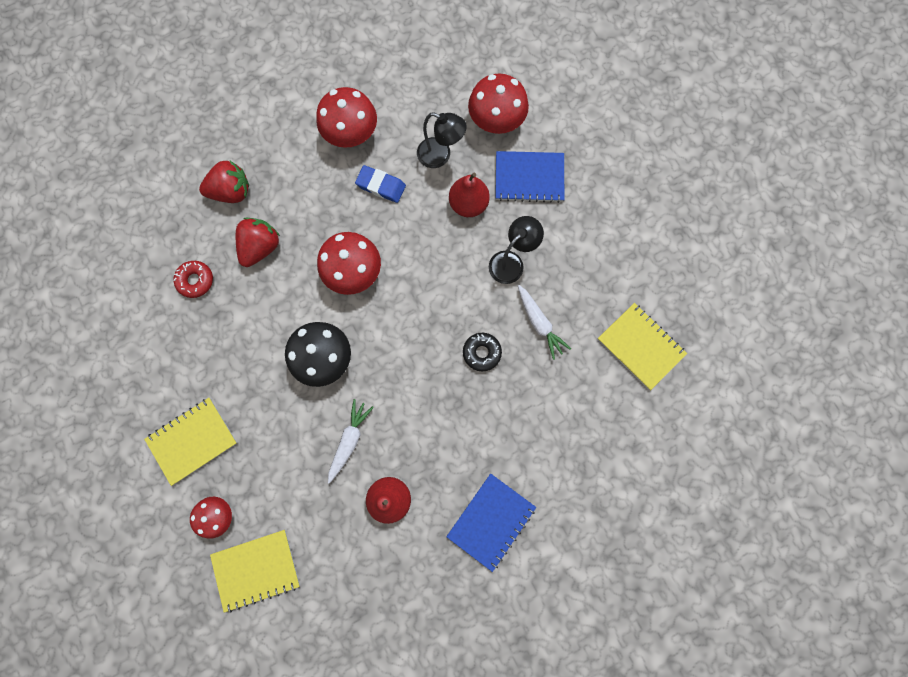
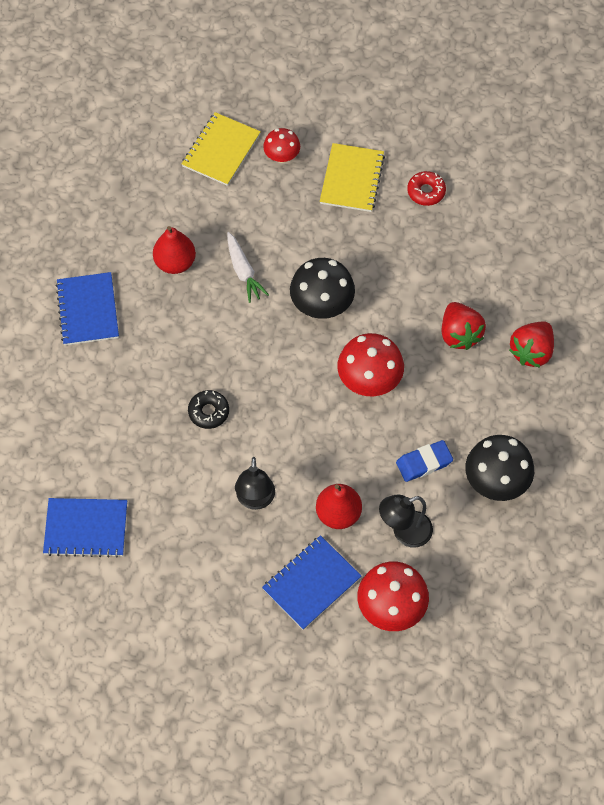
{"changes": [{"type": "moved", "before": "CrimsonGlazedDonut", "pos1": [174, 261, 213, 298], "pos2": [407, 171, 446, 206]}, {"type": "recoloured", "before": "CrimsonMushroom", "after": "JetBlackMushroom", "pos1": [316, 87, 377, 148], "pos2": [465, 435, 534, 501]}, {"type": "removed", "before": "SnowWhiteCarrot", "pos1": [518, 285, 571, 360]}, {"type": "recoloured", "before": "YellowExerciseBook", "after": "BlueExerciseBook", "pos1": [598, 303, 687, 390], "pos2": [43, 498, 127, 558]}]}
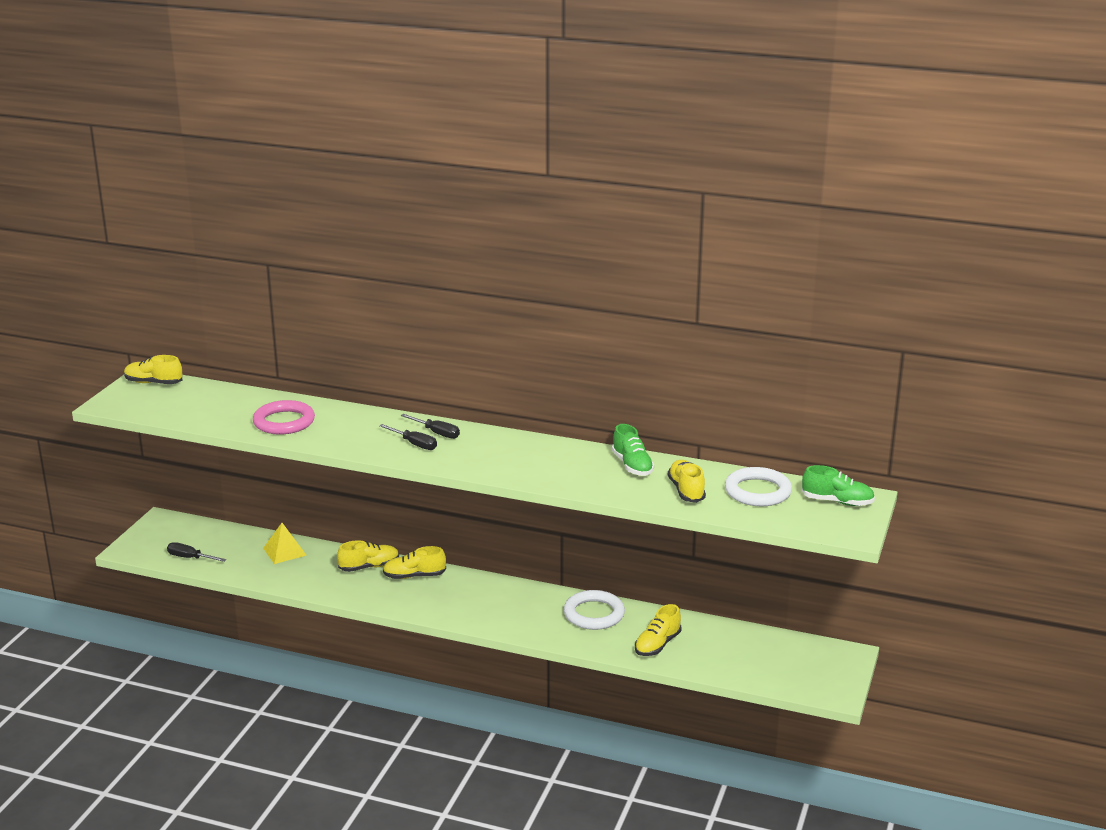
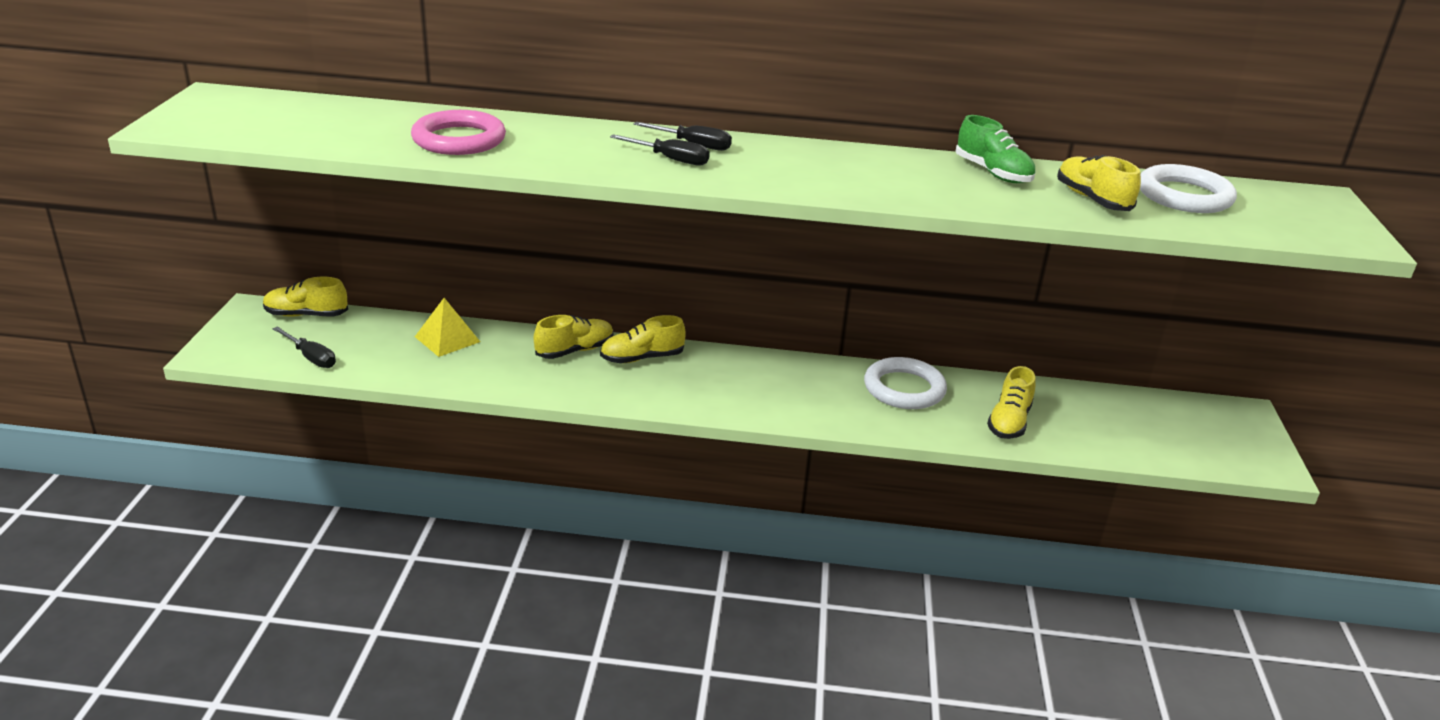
{"changes": [{"type": "moved", "before": "YellowShoe", "pos1": [124, 355, 183, 384], "pos2": [263, 277, 348, 317]}, {"type": "turned", "before": "JetBlackHandScrewdriver", "pos1": [167, 542, 226, 562], "pos2": [272, 326, 336, 368], "turn": -150}, {"type": "removed", "before": "LeafGreenShoe", "pos1": [802, 465, 875, 506]}]}
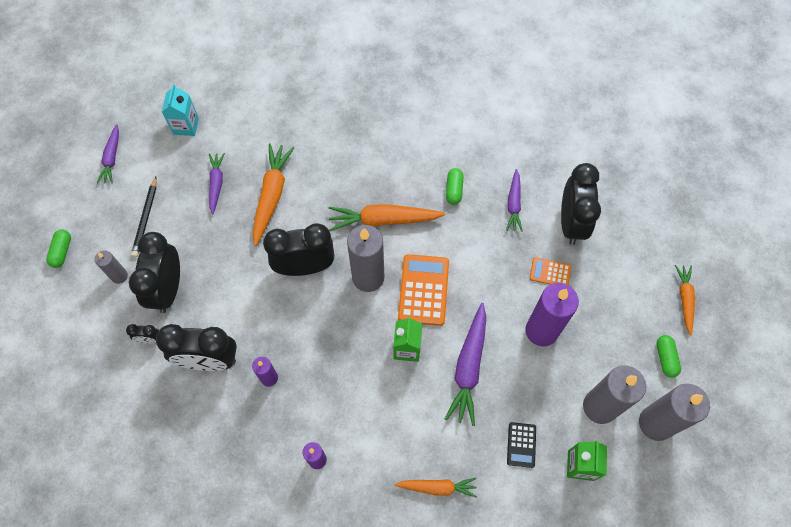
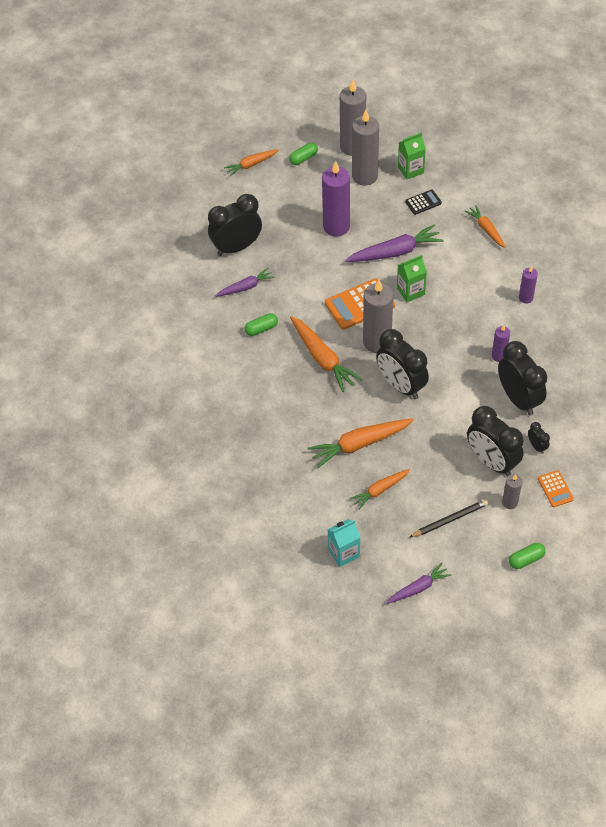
{"changes": [{"type": "turned", "before": "JetBlackBedsideClock", "pos1": [129, 232, 180, 313], "pos2": [467, 406, 524, 477], "turn": 75}, {"type": "recoloured", "before": "PurpleCarrot", "after": "OrangeCarrot", "pos1": [209, 153, 225, 215], "pos2": [350, 469, 410, 510]}, {"type": "moved", "before": "OrangeAddingMachine", "pos1": [529, 257, 571, 285], "pos2": [538, 470, 574, 507]}]}
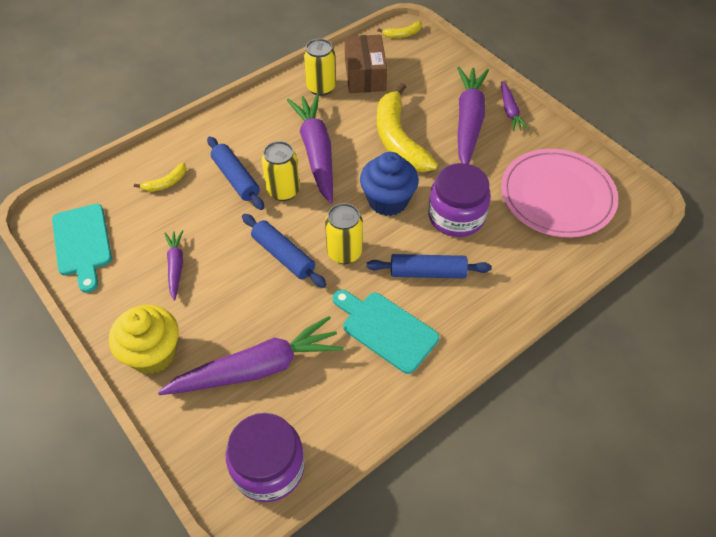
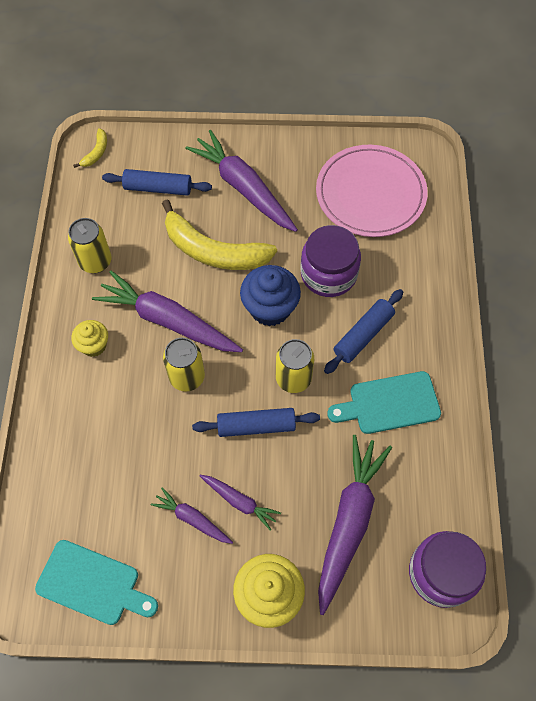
{"changes": [{"type": "removed", "before": "YellowToyBanana", "pos1": [134, 162, 186, 192]}, {"type": "moved", "before": "BlueRollingPin", "pos1": [207, 137, 264, 210], "pos2": [102, 169, 212, 195]}, {"type": "removed", "before": "RussetBox", "pos1": [345, 34, 387, 93]}, {"type": "moved", "before": "PurpleCarrot", "pos1": [501, 81, 529, 131], "pos2": [200, 475, 281, 531]}, {"type": "added", "after": "YellowCupcake", "pos2": [71, 320, 108, 357]}]}
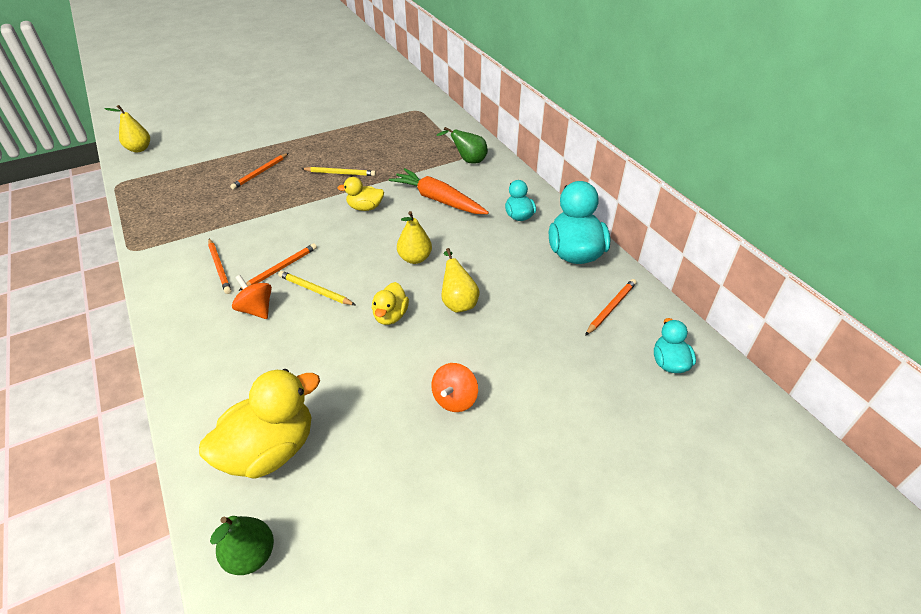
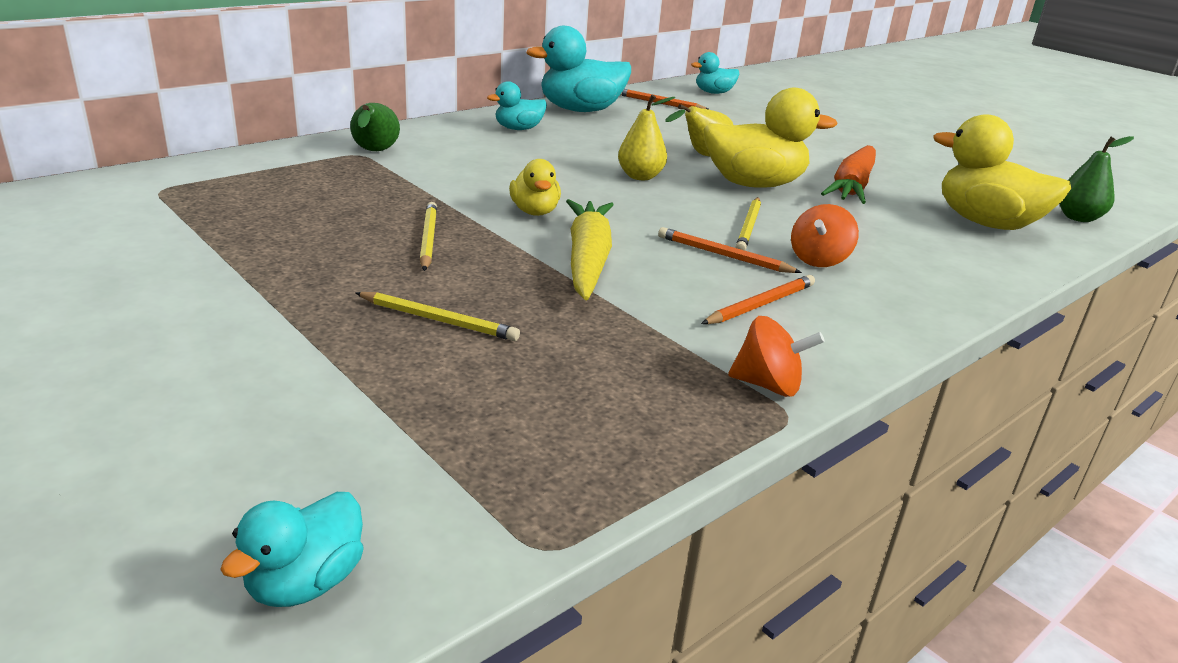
{"changes": [{"type": "replaced", "before": "YellowPearFruit", "after": "TurquoiseRubberDuck", "pos1": [104, 105, 150, 152], "pos2": [220, 492, 363, 607]}, {"type": "recoloured", "before": "OrangeWoodenPencil", "after": "YellowWoodenPencil", "pos1": [230, 153, 289, 190], "pos2": [355, 292, 520, 341]}, {"type": "resized", "before": "YellowRubberDuck", "pos1": [372, 282, 409, 325], "pos2": [703, 88, 837, 188], "scale": 1.84}, {"type": "moved", "before": "OrangeCarrot", "pos1": [389, 168, 489, 214], "pos2": [821, 145, 876, 204]}, {"type": "moved", "before": "OrangeWhirligig", "pos1": [431, 363, 478, 412], "pos2": [728, 316, 825, 397]}, {"type": "added", "after": "YellowCarrot", "pos2": [566, 199, 614, 300]}]}
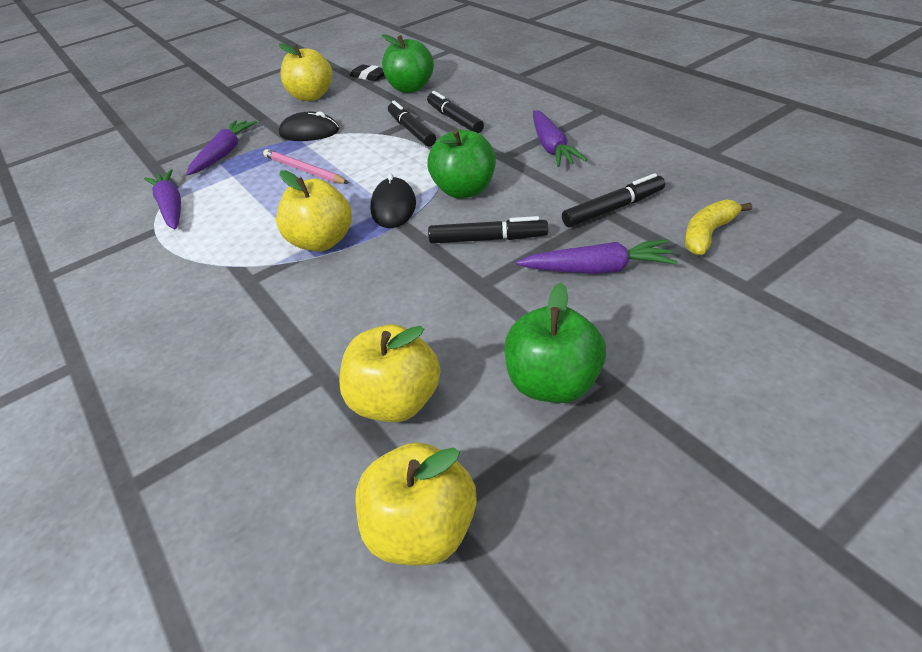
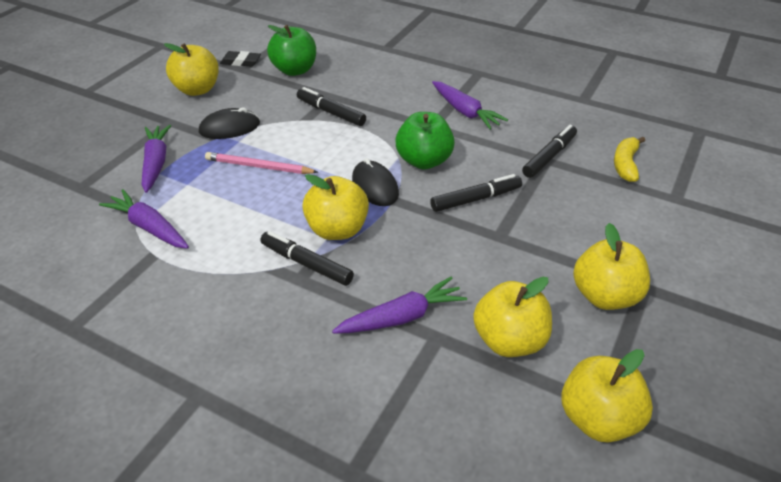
{"changes": [{"type": "moved", "before": "JetBlackMarker", "pos1": [427, 91, 484, 133], "pos2": [260, 231, 354, 286]}, {"type": "recoloured", "before": "LeafGreenToyApple", "after": "YellowToyApple", "pos1": [504, 283, 606, 403], "pos2": [573, 223, 650, 310]}, {"type": "moved", "before": "PurpleCarrot", "pos1": [516, 239, 677, 274], "pos2": [332, 277, 467, 334]}]}
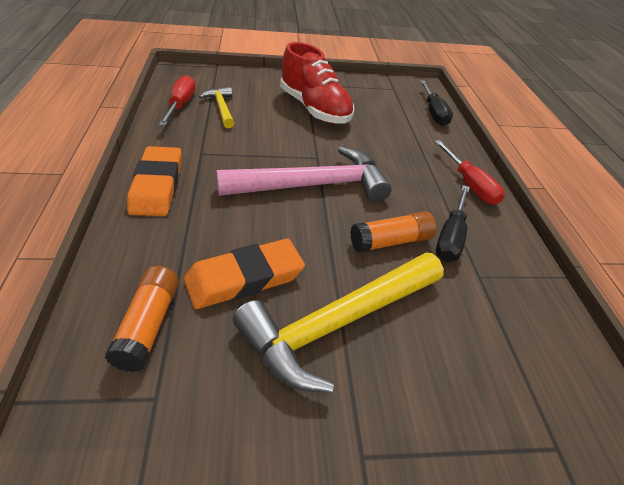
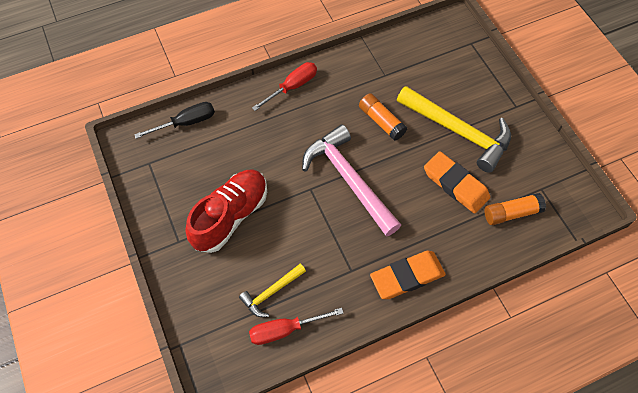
{"changes": [{"type": "removed", "before": "JetBlackHandScrewdriver", "pos1": [436, 185, 470, 262]}]}
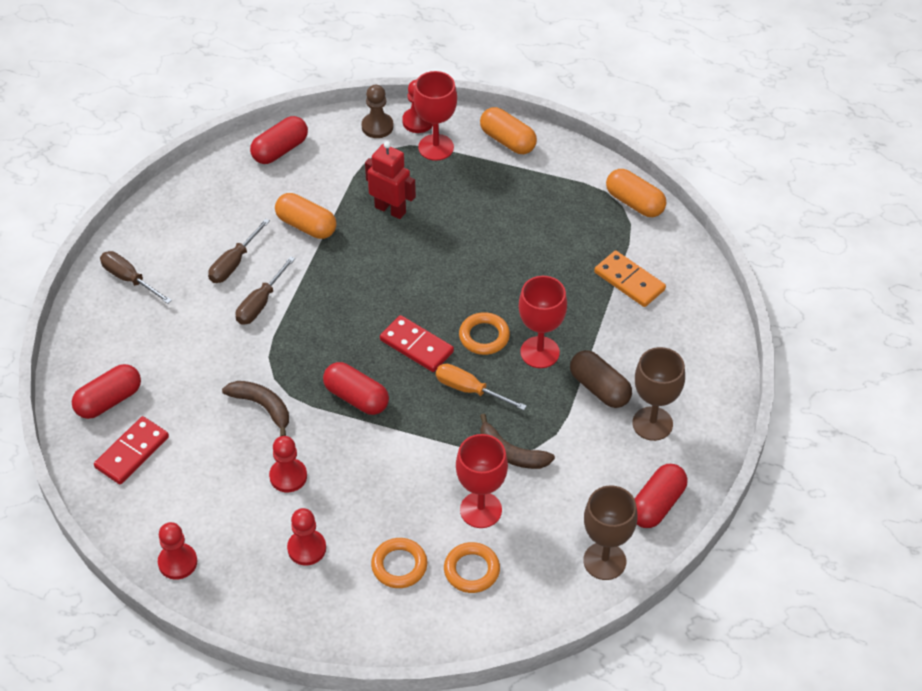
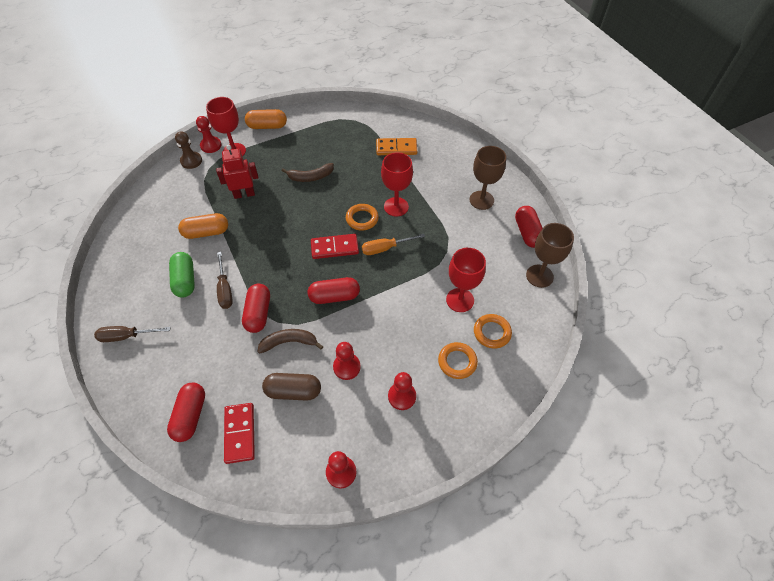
{"changes": [{"type": "replaced", "before": "RussetHandScrewdriver", "after": "LeafGreenCapsule", "pos1": [208, 218, 270, 283], "pos2": [169, 252, 195, 298]}, {"type": "moved", "before": "CrimsonCapsule", "pos1": [250, 116, 308, 164], "pos2": [242, 284, 270, 333]}, {"type": "moved", "before": "RussetToyBanana", "pos1": [480, 414, 555, 469], "pos2": [282, 163, 334, 182]}, {"type": "moved", "before": "RussetCapsule", "pos1": [570, 350, 632, 408], "pos2": [262, 373, 321, 401]}, {"type": "removed", "before": "OrangeCapsule", "pos1": [606, 169, 666, 217]}]}
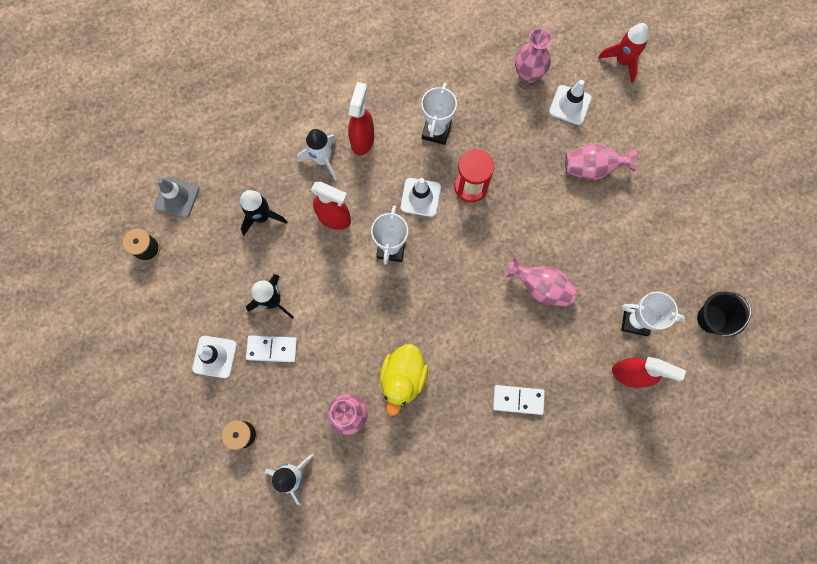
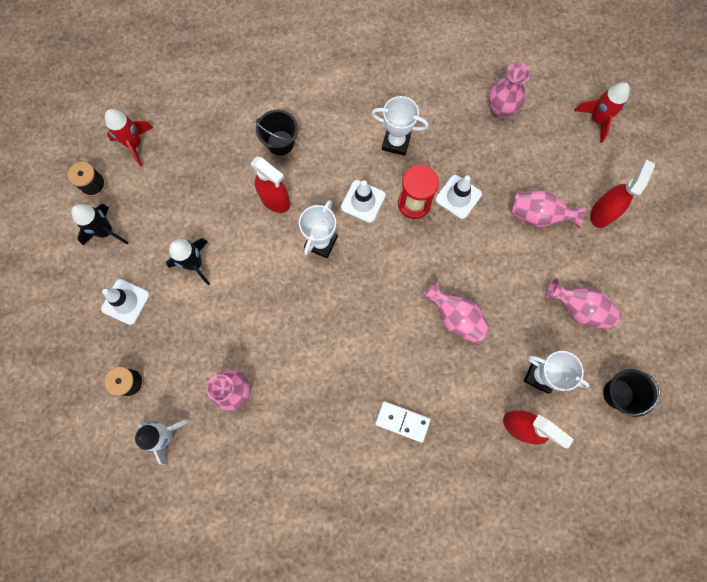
{"changes": [{"type": "replaced", "before": "GreySafetyCone", "after": "CrimsonSpaceship", "pos1": [155, 177, 199, 218], "pos2": [105, 109, 153, 167]}, {"type": "moved", "before": "JetBlackSpaceship", "pos1": [240, 190, 287, 235], "pos2": [71, 204, 128, 245]}, {"type": "removed", "before": "SnowWhiteDomino", "pos1": [246, 335, 297, 362]}, {"type": "replaced", "before": "SnowWhiteSpaceship", "after": "JetBlackBucket", "pos1": [297, 129, 337, 181], "pos2": [256, 110, 298, 155]}, {"type": "moved", "before": "CrimsonSprayBottle", "pos1": [348, 82, 374, 155], "pos2": [591, 160, 655, 228]}, {"type": "removed", "before": "YellowRubberDuck", "pos1": [380, 344, 428, 416]}, {"type": "turned", "before": "SnowWhiteTrophy", "pos1": [421, 83, 457, 145], "pos2": [371, 96, 429, 156], "turn": 75}, {"type": "moved", "before": "SnowWhiteSafetyCone", "pos1": [549, 80, 592, 125], "pos2": [435, 175, 482, 219]}, {"type": "added", "after": "RosyTallVase", "pos2": [545, 278, 621, 329]}]}
